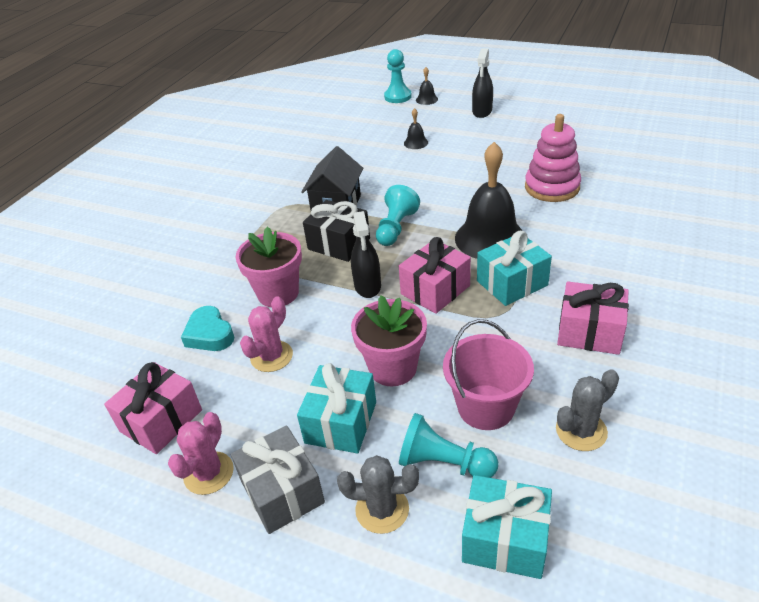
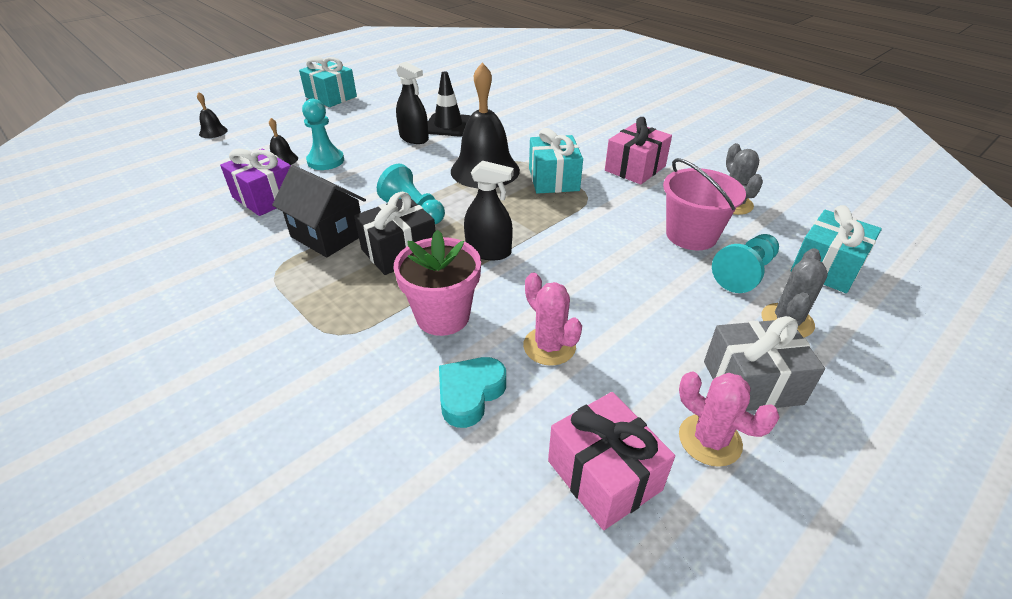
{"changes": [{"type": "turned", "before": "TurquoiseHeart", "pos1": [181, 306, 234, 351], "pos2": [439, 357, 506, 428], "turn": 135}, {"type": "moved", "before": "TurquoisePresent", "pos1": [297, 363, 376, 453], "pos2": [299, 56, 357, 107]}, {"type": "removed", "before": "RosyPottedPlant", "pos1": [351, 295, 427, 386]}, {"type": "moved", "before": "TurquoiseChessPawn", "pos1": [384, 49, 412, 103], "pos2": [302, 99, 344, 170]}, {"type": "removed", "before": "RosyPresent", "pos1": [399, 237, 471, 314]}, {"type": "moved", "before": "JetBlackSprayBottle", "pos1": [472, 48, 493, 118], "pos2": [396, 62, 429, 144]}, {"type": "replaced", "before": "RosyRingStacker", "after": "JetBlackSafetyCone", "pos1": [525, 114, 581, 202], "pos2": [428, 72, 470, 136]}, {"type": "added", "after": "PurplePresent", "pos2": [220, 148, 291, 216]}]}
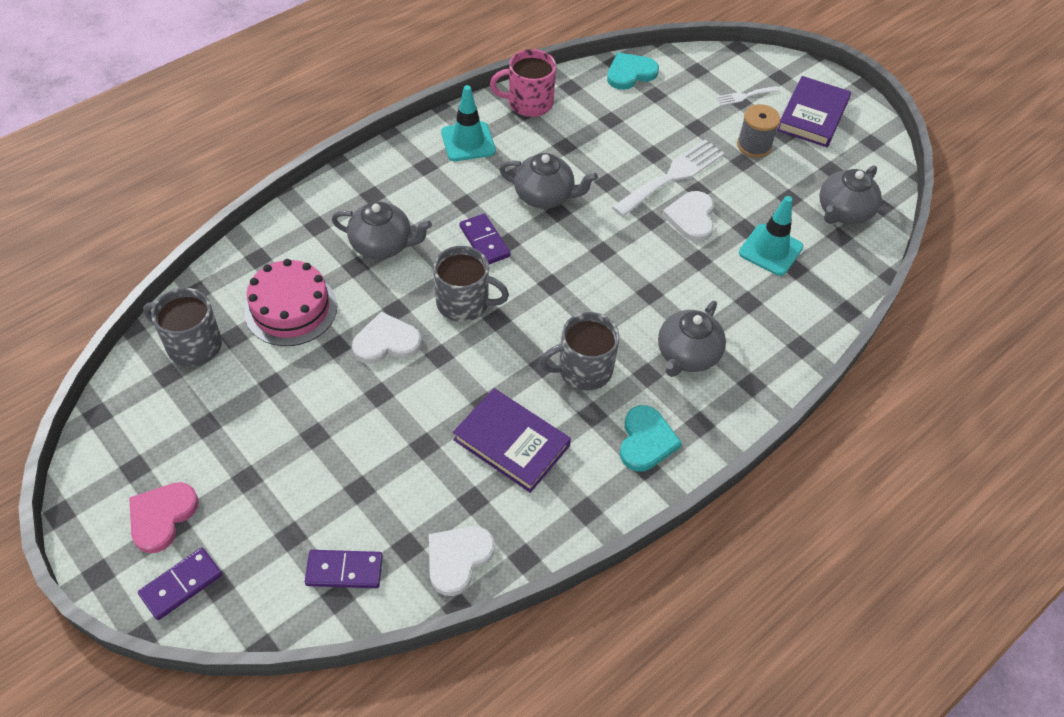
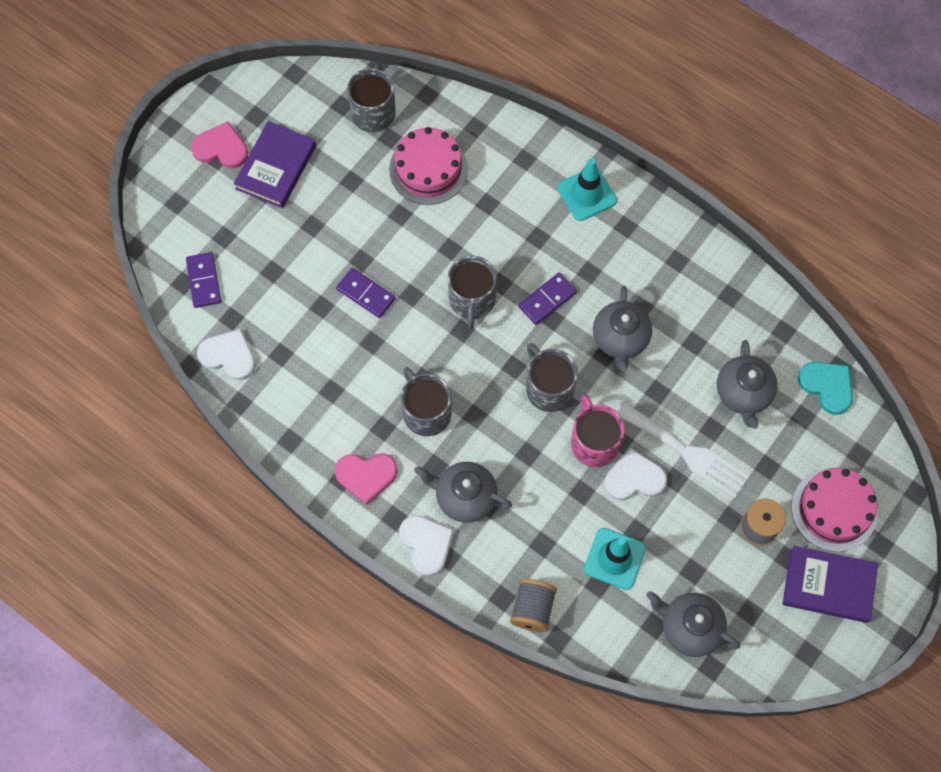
{"changes": [{"type": "moved", "before": "PurpleDomino", "pos1": [138, 548, 222, 620], "pos2": [336, 268, 396, 318]}, {"type": "moved", "before": "GreyChinaTeapot", "pos1": [332, 201, 432, 259], "pos2": [717, 340, 778, 429]}, {"type": "moved", "before": "SnowWhiteHeart", "pos1": [352, 312, 421, 364], "pos2": [399, 515, 454, 576]}, {"type": "moved", "before": "TurquoiseSafetyCone", "pos1": [441, 85, 496, 161], "pos2": [557, 158, 617, 221]}, {"type": "moved", "before": "PurpleHardcover", "pos1": [453, 388, 571, 493], "pos2": [234, 121, 316, 208]}, {"type": "moved", "before": "RosyCoffeeMug", "pos1": [490, 49, 556, 117], "pos2": [571, 394, 625, 467]}, {"type": "recoloured", "before": "TurquoiseHeart", "after": "RosyHeart", "pos1": [620, 405, 682, 471], "pos2": [334, 453, 398, 505]}, {"type": "replaced", "before": "SnowWhiteDinnerFork", "after": "RosyGateau", "pos1": [716, 86, 780, 106], "pos2": [792, 468, 877, 552]}, {"type": "added", "after": "GreyBobbin", "pos2": [510, 579, 557, 632]}, {"type": "added", "after": "GreyCoffeeMug", "pos2": [526, 343, 578, 412]}]}
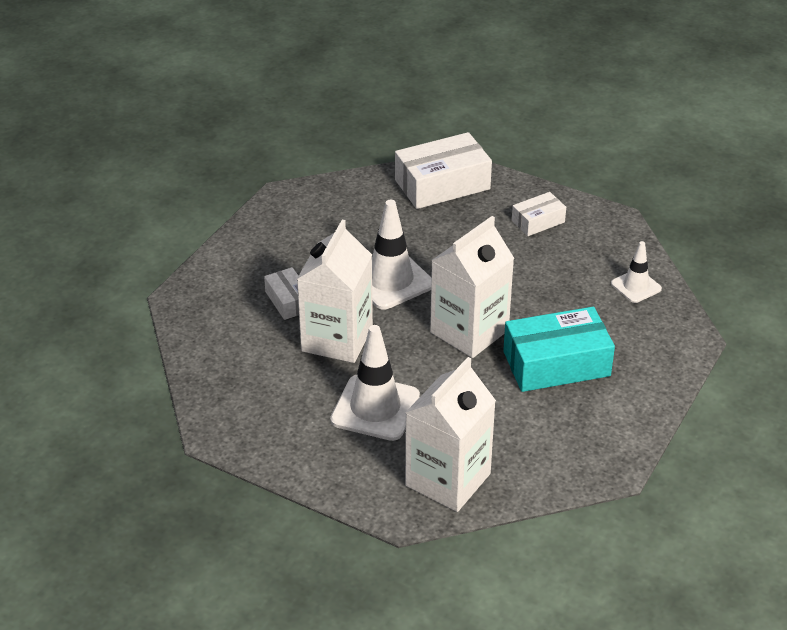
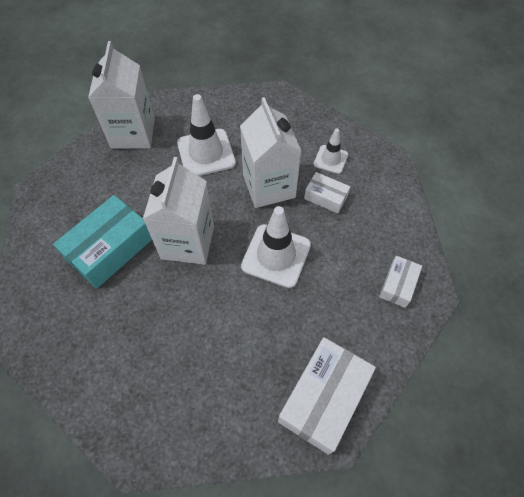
{"changes": [{"type": "moved", "before": "SnowWhiteBox", "pos1": [512, 192, 566, 236], "pos2": [379, 256, 422, 308]}, {"type": "moved", "before": "SnowWhiteSafetyCone", "pos1": [611, 241, 662, 303], "pos2": [314, 129, 348, 174]}]}
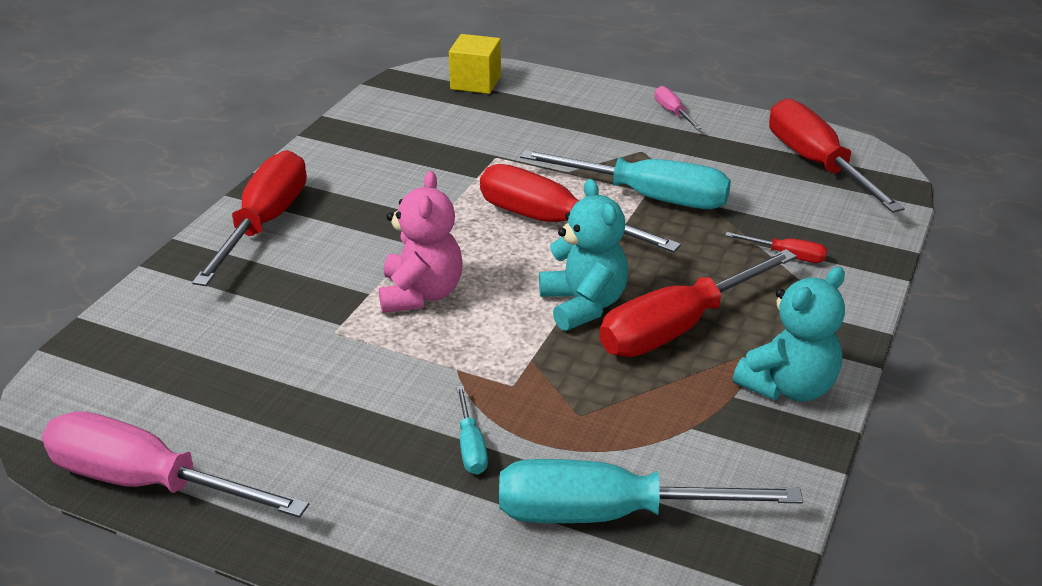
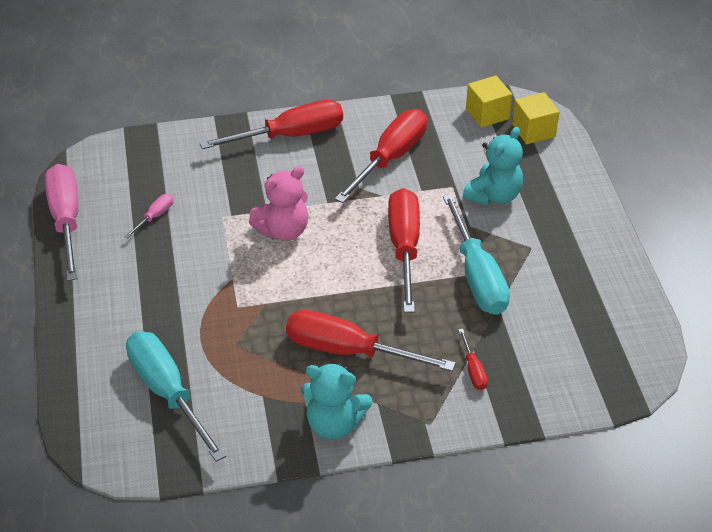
{"changes": [{"type": "removed", "before": "TurquoiseHandScrewdriver", "pos1": [456, 386, 488, 475]}, {"type": "moved", "before": "TurquoiseTeddyBear", "pos1": [539, 179, 628, 331], "pos2": [463, 127, 523, 205]}, {"type": "moved", "before": "RosyHandScrewdriver", "pos1": [655, 86, 702, 130], "pos2": [125, 194, 173, 238]}, {"type": "moved", "before": "CrimsonHandScrewdriver", "pos1": [769, 98, 905, 213], "pos2": [335, 109, 427, 203]}, {"type": "added", "after": "YellowBlock", "pos2": [466, 75, 512, 128]}]}
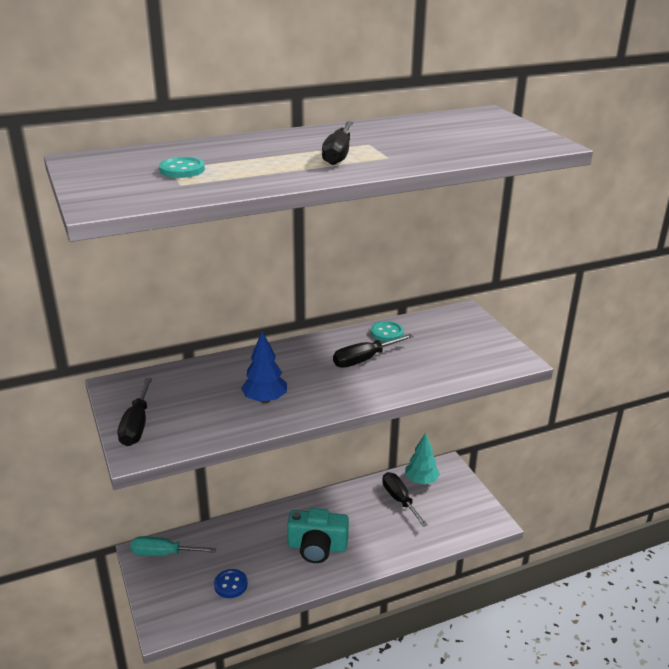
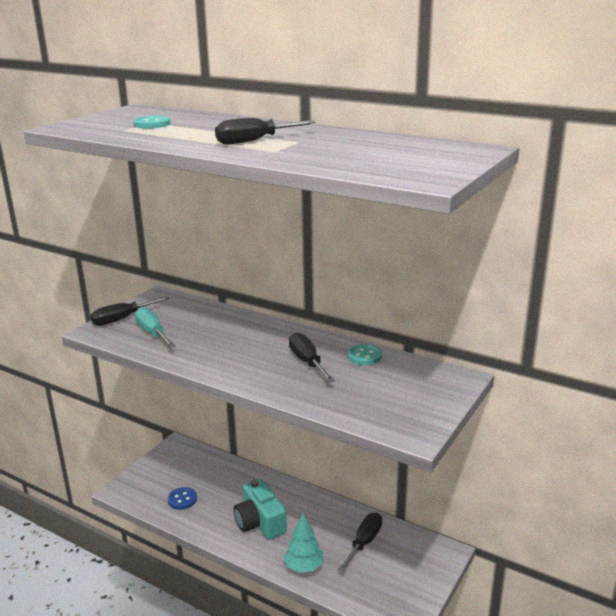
{"changes": [{"type": "moved", "before": "TurquoiseHandScrewdriver", "pos1": [130, 536, 216, 556], "pos2": [135, 307, 175, 348]}, {"type": "removed", "before": "BlueToyTree", "pos1": [241, 331, 287, 403]}, {"type": "turned", "before": "JetBlackHandScrewdriver", "pos1": [333, 334, 414, 368], "pos2": [289, 332, 335, 382], "turn": 45}, {"type": "moved", "before": "TurquoiseToyTree", "pos1": [405, 433, 440, 484], "pos2": [284, 513, 323, 573]}]}
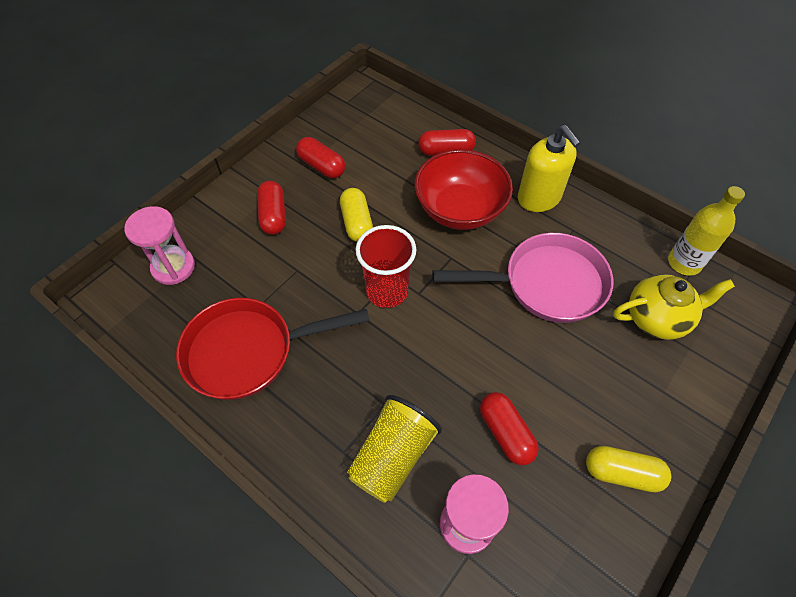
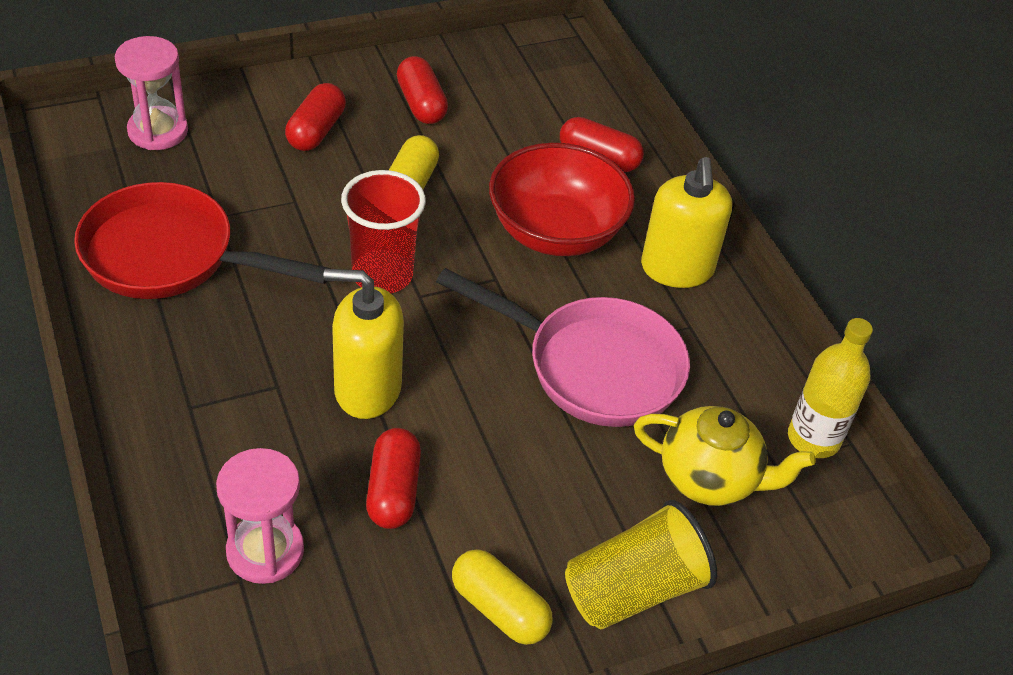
{"changes": [{"type": "moved", "before": "YellowBeaker", "pos1": [347, 395, 442, 503], "pos2": [565, 500, 717, 629]}, {"type": "added", "after": "YellowSoapDispenser", "pos2": [324, 269, 404, 419]}]}
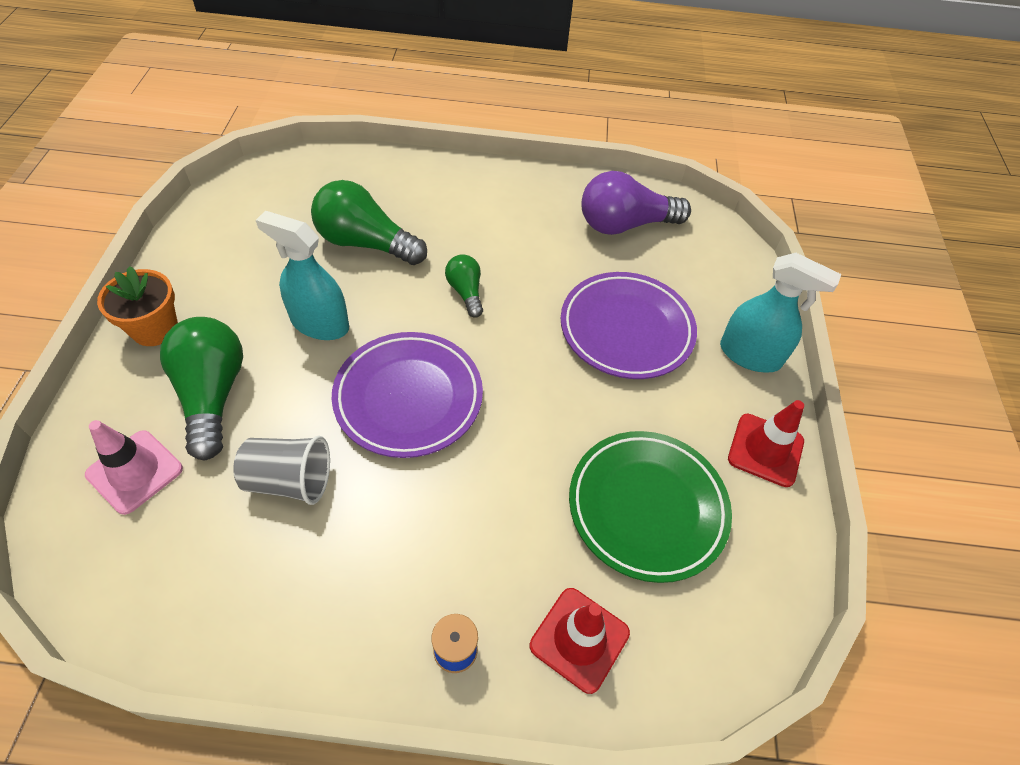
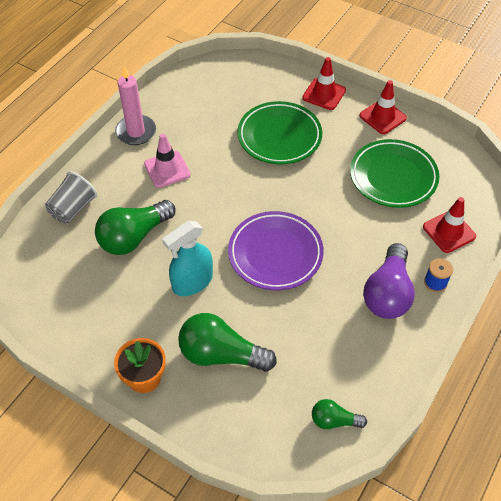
{"changes": [{"type": "moved", "before": "RosySafetyCone", "pos1": [85, 420, 183, 515], "pos2": [144, 133, 191, 188]}, {"type": "moved", "before": "GreyBeaker", "pos1": [233, 435, 330, 505], "pos2": [45, 171, 97, 224]}, {"type": "moved", "before": "LeafGreenBulb", "pos1": [445, 254, 483, 318], "pos2": [312, 399, 367, 429]}, {"type": "recoloured", "before": "PurplePlate", "after": "LeafGreenPlate", "pos1": [561, 272, 697, 379], "pos2": [237, 101, 322, 164]}, {"type": "moved", "before": "PurpleBulb", "pos1": [582, 171, 691, 235], "pos2": [363, 243, 415, 319]}, {"type": "replaced", "before": "TurquoiseSprayBottle", "after": "CrimsonSafetyCone", "pos1": [720, 253, 841, 372], "pos2": [302, 57, 346, 110]}, {"type": "added", "after": "RosyCandle", "pos2": [115, 66, 156, 145]}]}
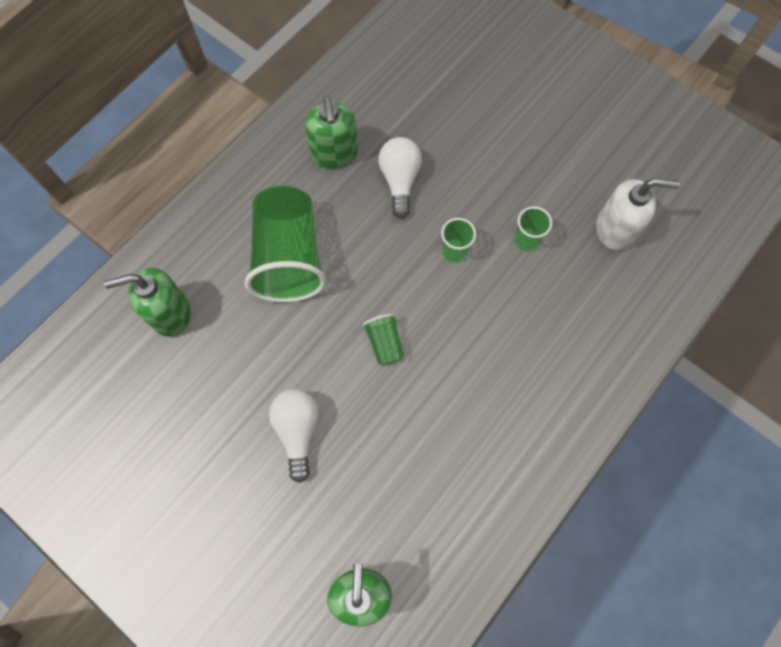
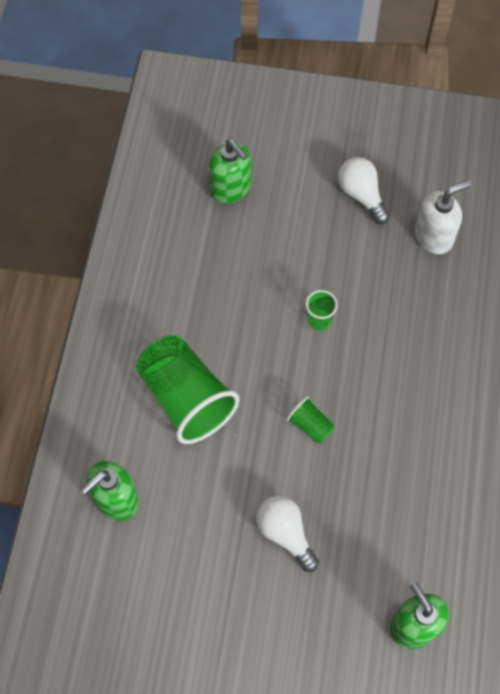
{"changes": [{"type": "moved", "before": "LeafGreenSoapDispenser", "pos1": [305, 96, 358, 169], "pos2": [209, 140, 251, 204]}, {"type": "moved", "before": "SnowWhiteBulb", "pos1": [378, 137, 422, 219], "pos2": [338, 157, 390, 224]}, {"type": "removed", "before": "LeafGreenBeaker", "pos1": [514, 206, 552, 251]}]}
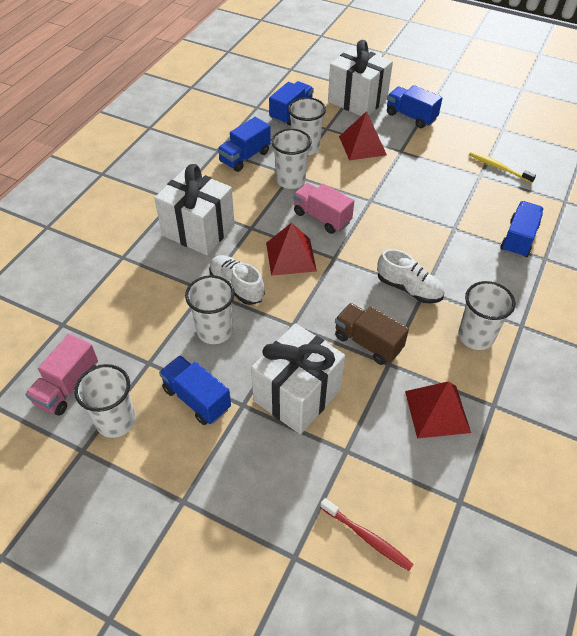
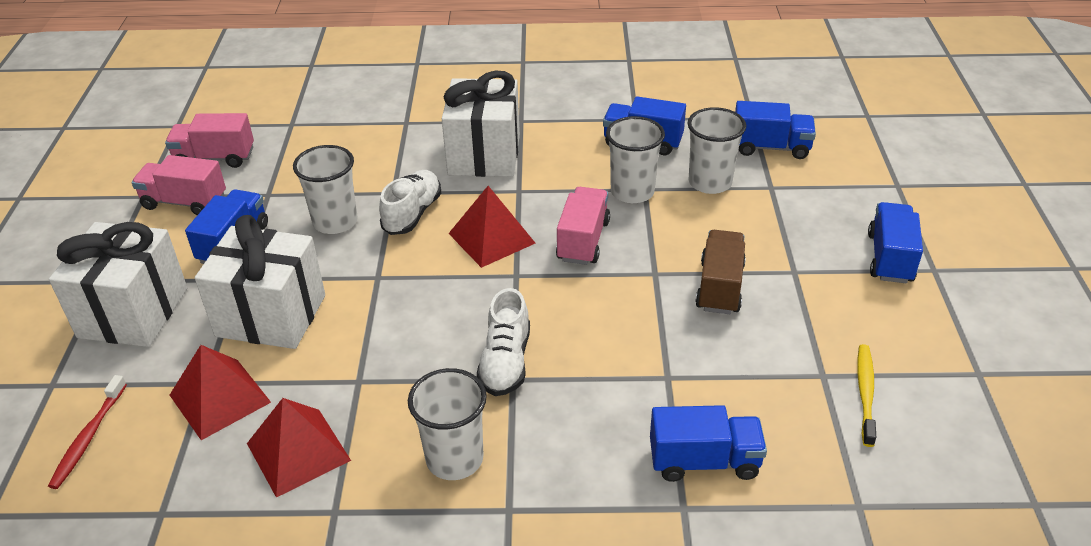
{"changes": [{"type": "replaced", "before": "SnowWhiteBeaker", "after": "RosyToyTruck", "pos1": [74, 364, 136, 438], "pos2": [132, 155, 226, 215]}, {"type": "moved", "before": "SnowWhitePresent", "pos1": [328, 40, 393, 116], "pos2": [49, 222, 187, 347]}, {"type": "moved", "before": "RussetToyTruck", "pos1": [335, 303, 409, 365], "pos2": [695, 230, 746, 314]}, {"type": "moved", "before": "CrimsonPyramidShape", "pos1": [339, 111, 387, 160], "pos2": [170, 345, 271, 440]}]}
